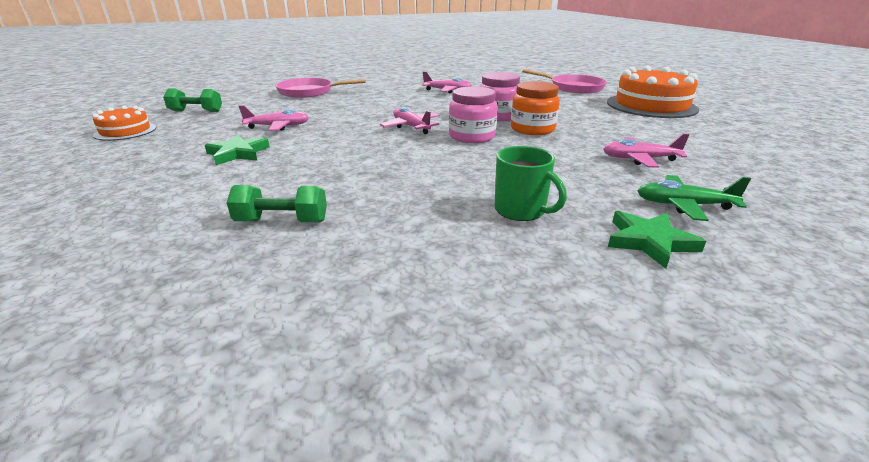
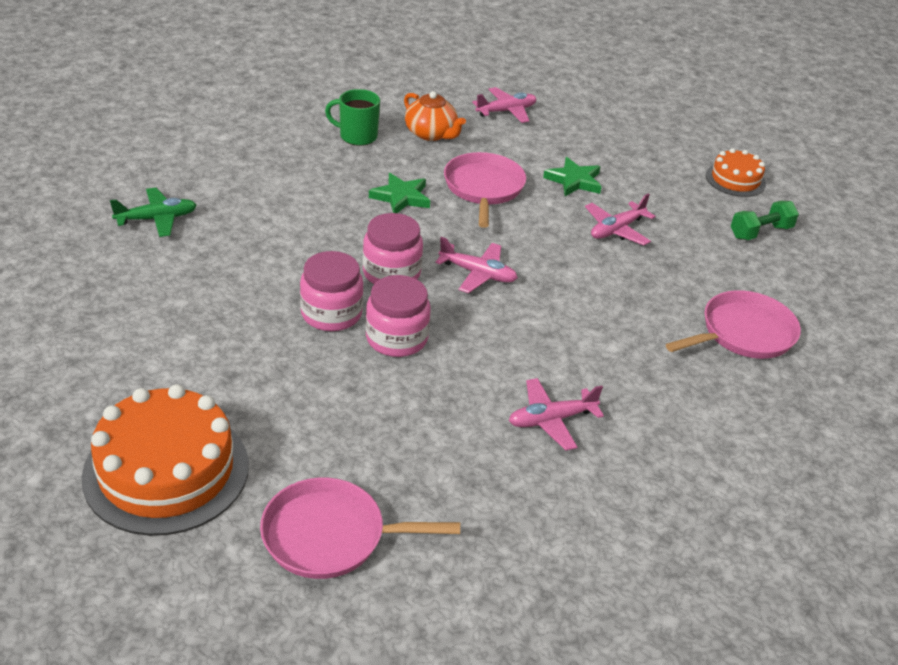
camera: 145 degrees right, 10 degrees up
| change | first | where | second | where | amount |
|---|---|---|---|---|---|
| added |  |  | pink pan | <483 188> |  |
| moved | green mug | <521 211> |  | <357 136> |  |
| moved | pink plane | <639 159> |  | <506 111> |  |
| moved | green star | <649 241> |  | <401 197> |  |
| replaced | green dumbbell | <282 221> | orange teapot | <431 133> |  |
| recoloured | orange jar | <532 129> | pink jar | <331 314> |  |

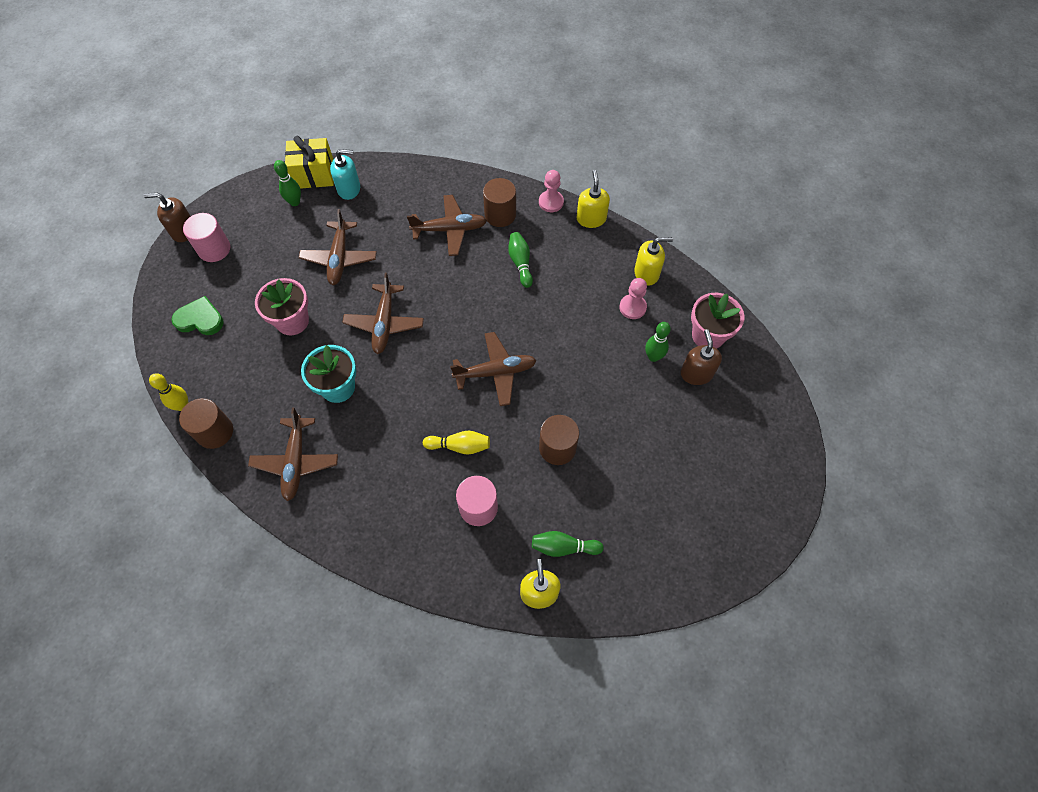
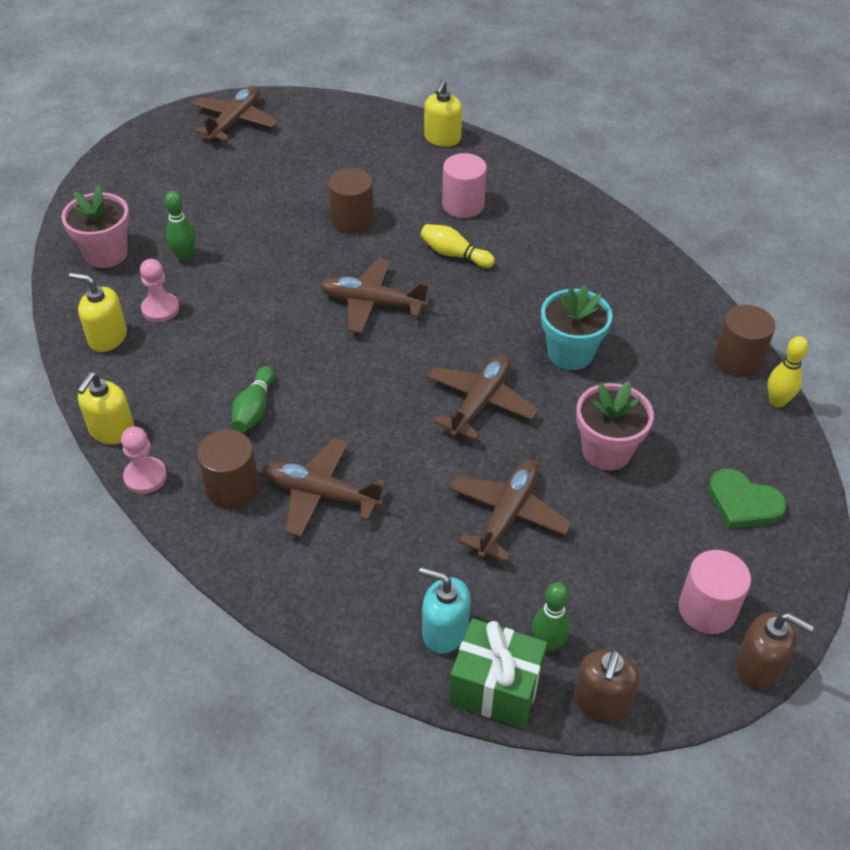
camera: 155 degrees left, 15 degrees down
| change | first | where | second | where | amount |
|---|---|---|---|---|---|
| removed | green bowling pin | <563 547> |  |  |  |
| moved | brown plane | <296 462> |  | <235 121> |  |
| moved | brown soap dispenser | <696 373> |  | <601 701> |  |
| recoloured | yellow gift | <314 175> | green gift | <495 688> |  |

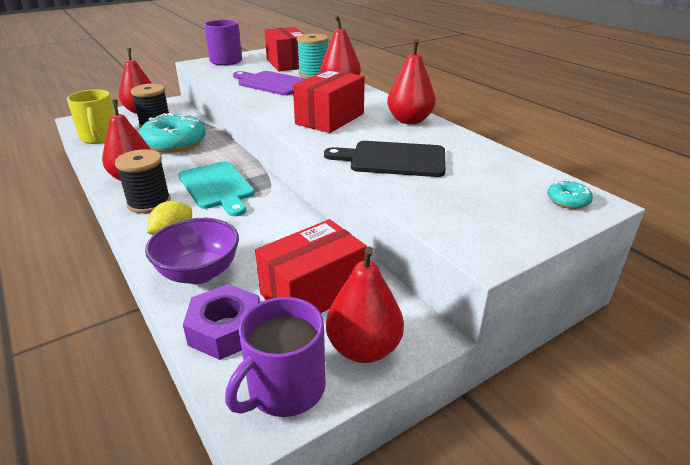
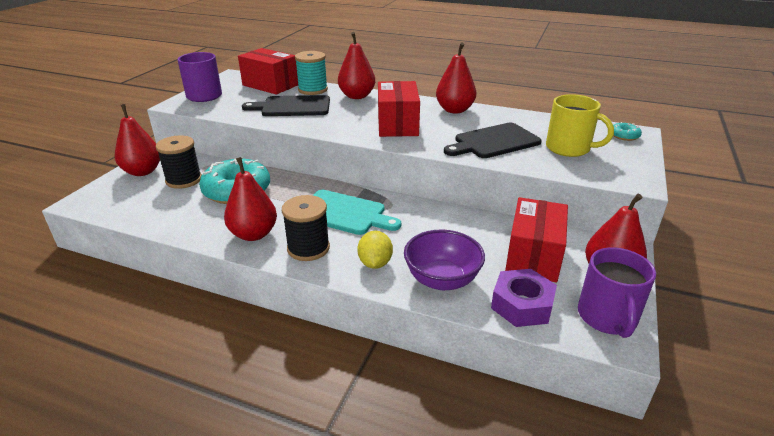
camera: 35 degrees left, 0 degrees up
| change | first | where | second | where | amount |
|---|---|---|---|---|---|
| moved | yellow mug | <100 137> |  | <569 148> |  |
| recoloured | purple cutting board | <272 83> | black cutting board | <292 107> |  |

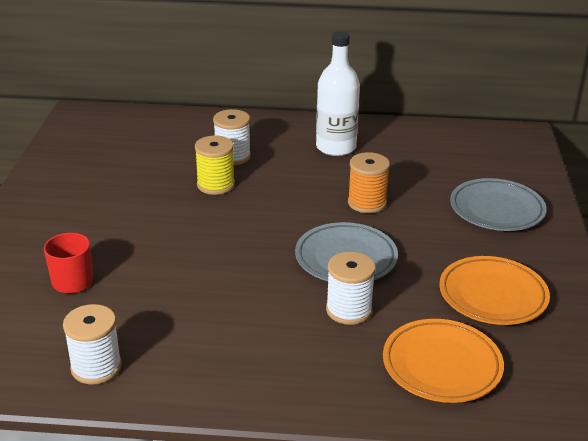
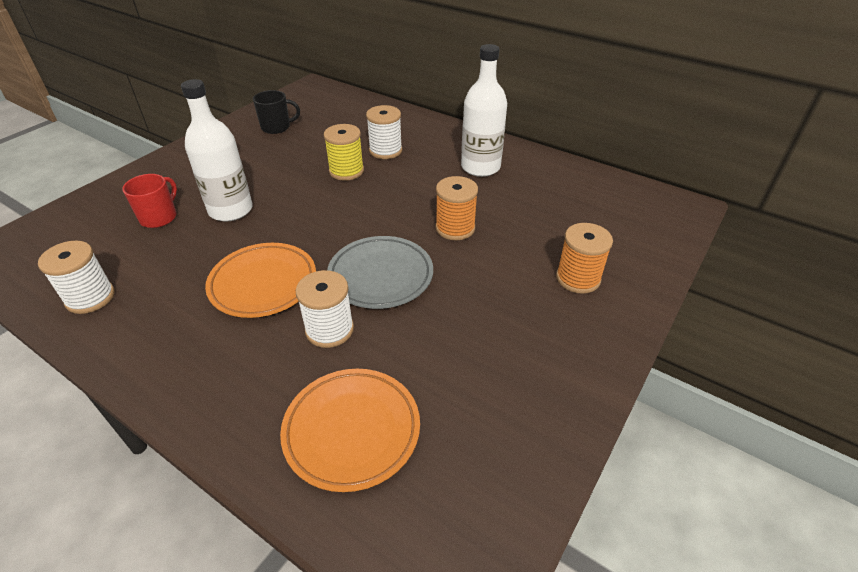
camera: 30 degrees right, 10 degrees up
| change | first | where | second | where | amount |
|---|---|---|---|---|---|
| added |  |  | white bottle | <230 210> |  |
| added |  |  | black mug | <276 127> |  |
| moved | orange plate | <492 295> |  | <263 284> |  |
| replaced | grey plate | <496 210> | orange spool | <578 278> |  |

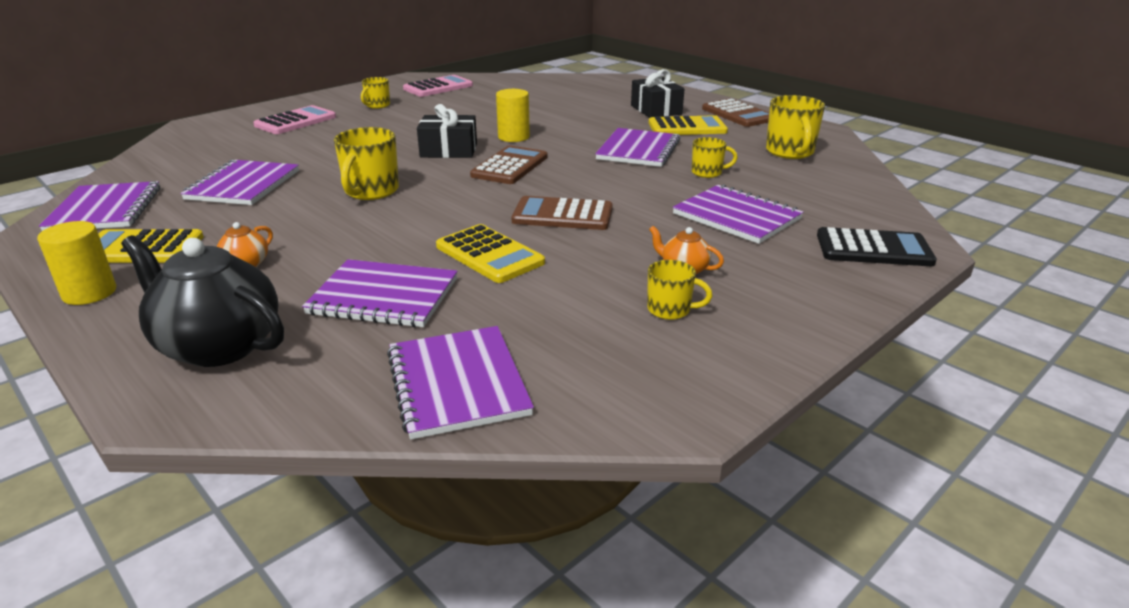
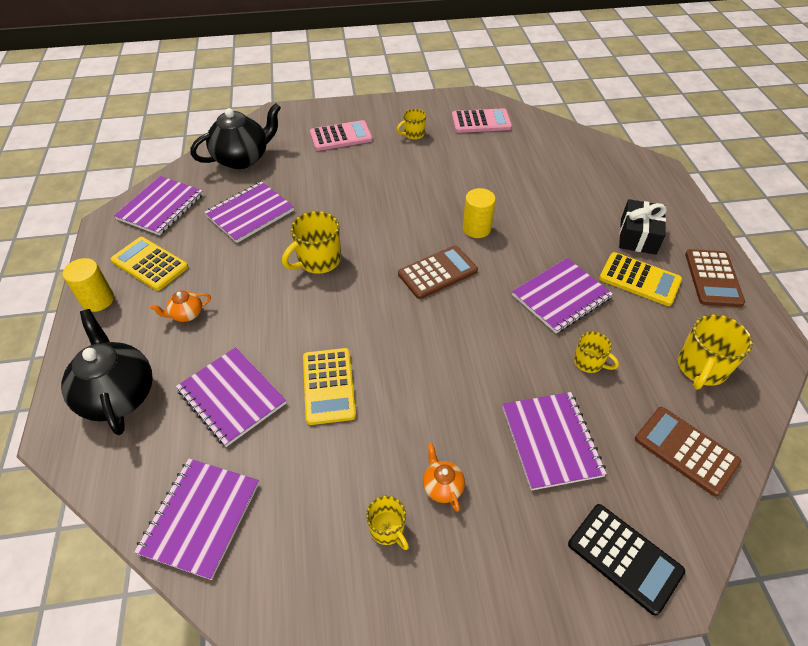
camera: 35 degrees right, 20 degrees up
| change | first | where | second | where | amount |
|---|---|---|---|---|---|
| removed | black gift | <449 150> |  |  |  |
| added |  |  | black teapot | <243 158> |  |
| moved | brown calculator | <562 215> |  | <686 450> |  |

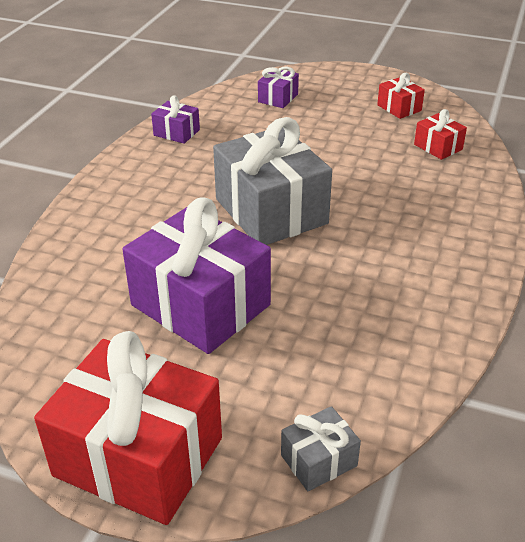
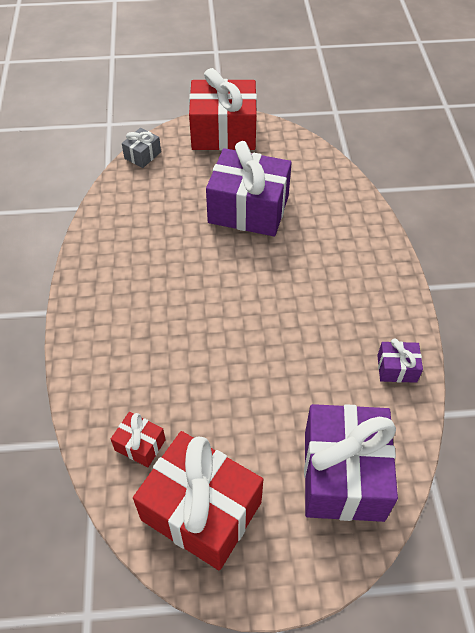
camera: 155 degrees right, 15 degrees up
| change | first | where | second | where | amount |
|---|---|---|---|---|---|
| removed | grey gift | <271 211> |  |  |  |
| resized | purple gift | <278 98> |  | <343 475> | x2.23 |
| resized | red gift | <399 108> |  | <201 511> | x2.23 |

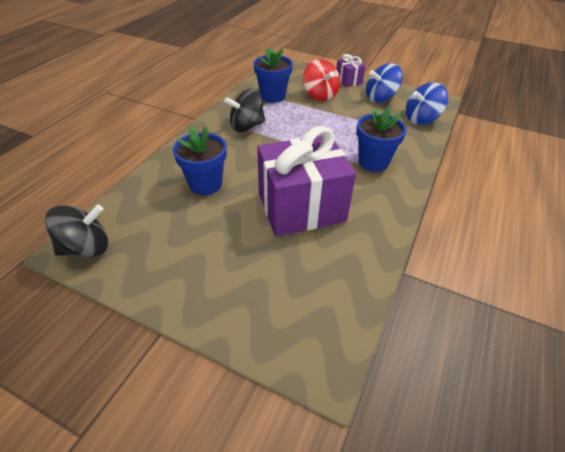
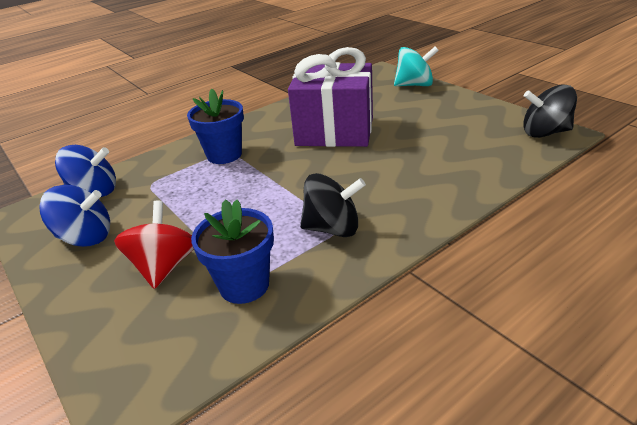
camera: 150 degrees left, 10 degrees down
| change | first | where | second | where | amount |
|---|---|---|---|---|---|
| removed | blue flower pot | <205 184> |  |  |  |
| removed | purple gift | <348 80> |  |  |  |
| added |  |  | turquoise spinning top | <414 85> |  |

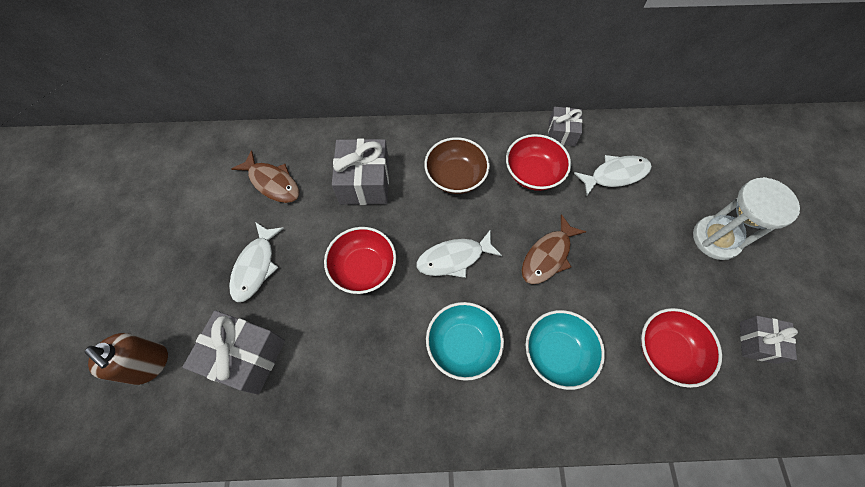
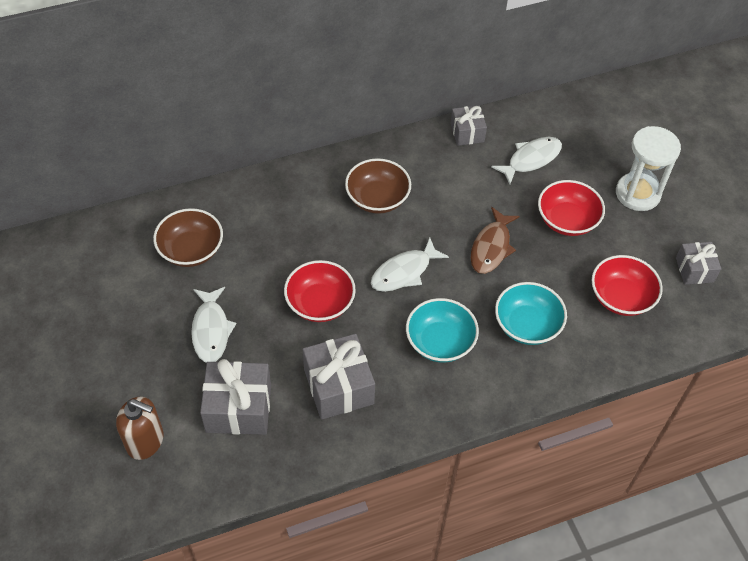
camera: 20 degrees left, 10 degrees down
| change | first | where | second | where | amount |
|---|---|---|---|---|---|
| moved | grey gift | <364 182> |  | <338 386> |  |
| moved | red bowl | <533 173> |  | <567 220> |  |
| replaced | brown fish | <272 182> | brown bowl | <191 250> |  |

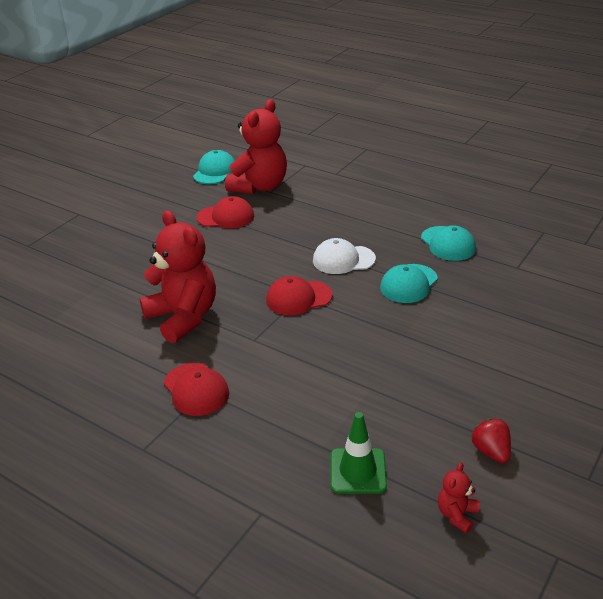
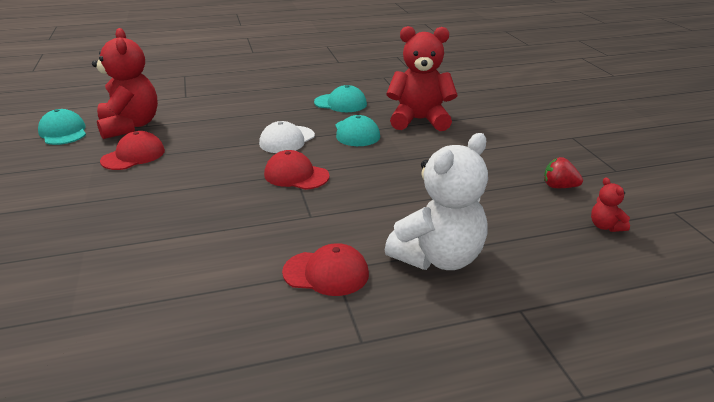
camera: 50 degrees left, 5 degrees down
| change | first | where | second | where | amount |
|---|---|---|---|---|---|
| removed | green traffic cone | <358 471> |  |  |  |
| added |  |  | white teddy bear | <438 258> |  |
| moved | red teddy bear | <183 317> |  | <419 120> |  |
| turned | red cap | <298 298> |  | <296 175> | 90 degrees clockwise |

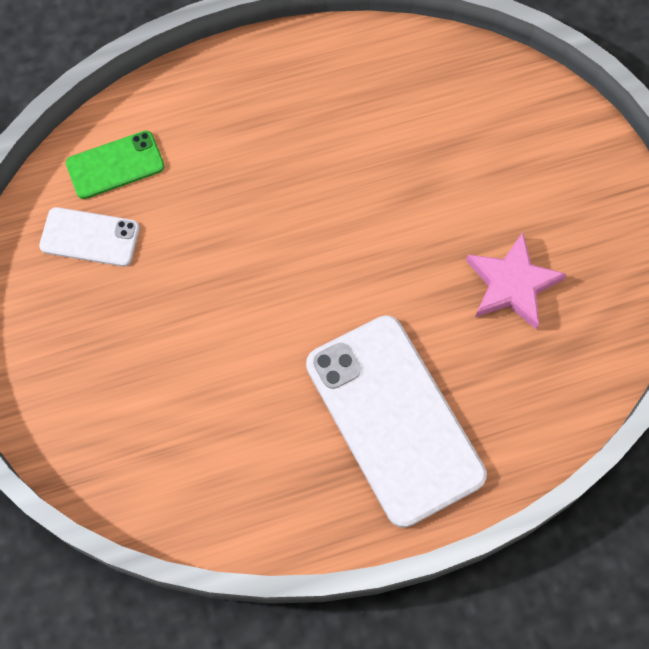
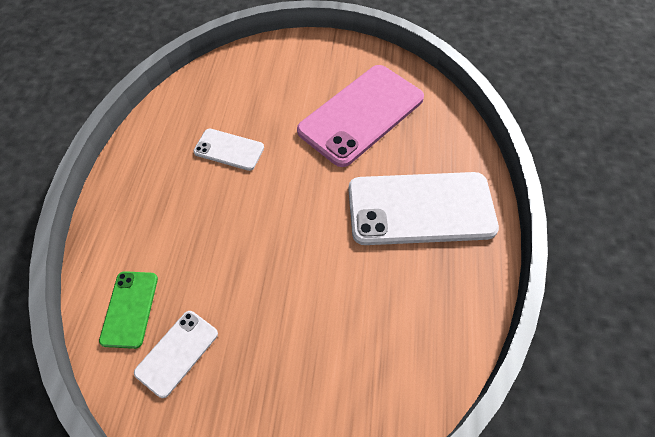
camera: 65 degrees left, 10 degrees down
| change | first | where | second | where | amount |
|---|---|---|---|---|---|
| added |  |  | white phone | <229 149> |  |
| replaced | pink star | <512 284> | pink phone | <361 114> |  |

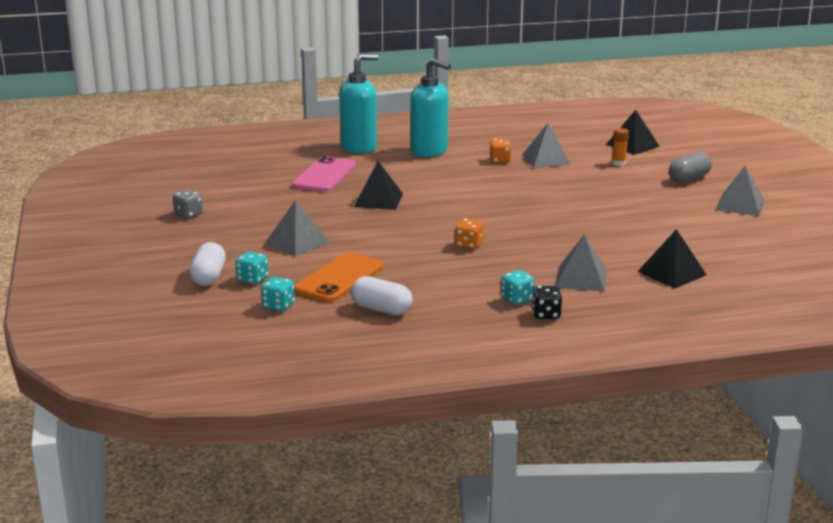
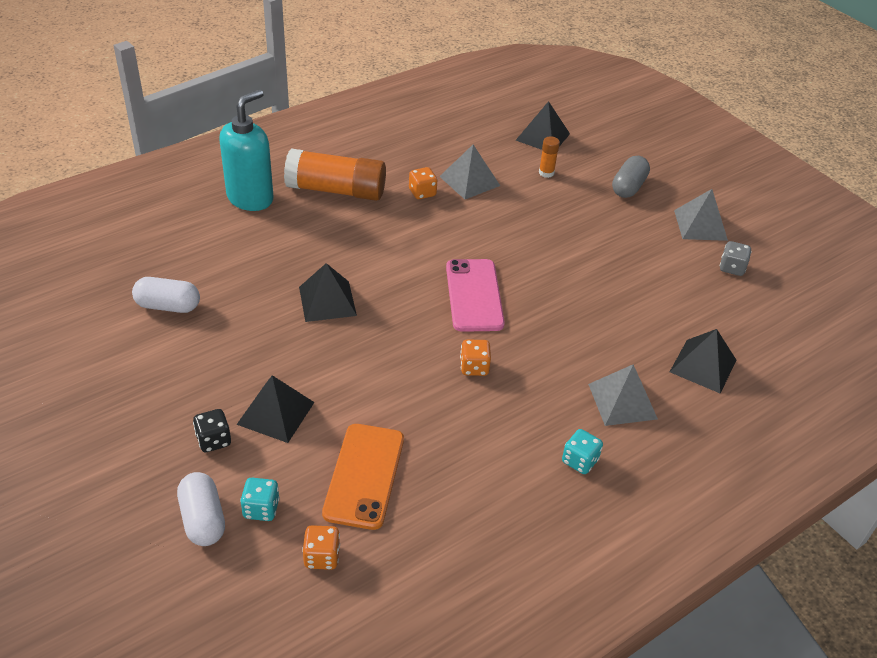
camera: 25 degrees left, 20 degrees up
| change | first | where | second | where | amount |
|---|---|---|---|---|---|
| moved | grey dice | <188 214> |  | <731 268> |  |
| moved | pink phone | <325 175> |  | <474 295> |  |
| moved | white capsule | <381 309> |  | <168 306> |  |
| moved | black dice | <546 314> |  | <214 440> |  |
| replaced | turquoise soap dispenser | <430 151> | orange glue stick | <336 190> |  |
| recoloured | turquoise dice | <278 306> | orange dice | <322 557> |  |
| recoloured | grey pyramid | <297 242> | black pyramid | <276 413> |  |

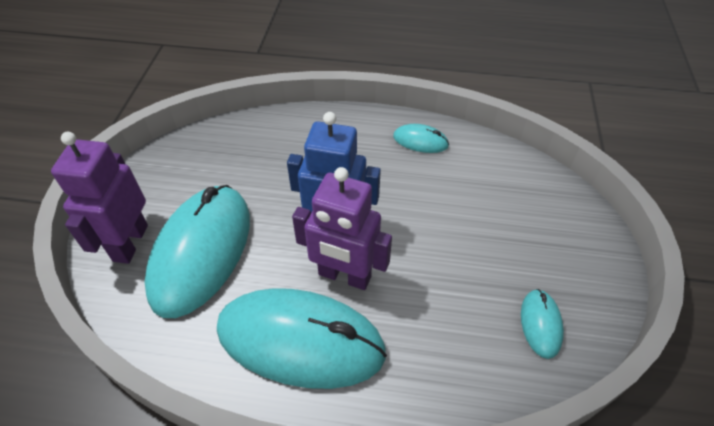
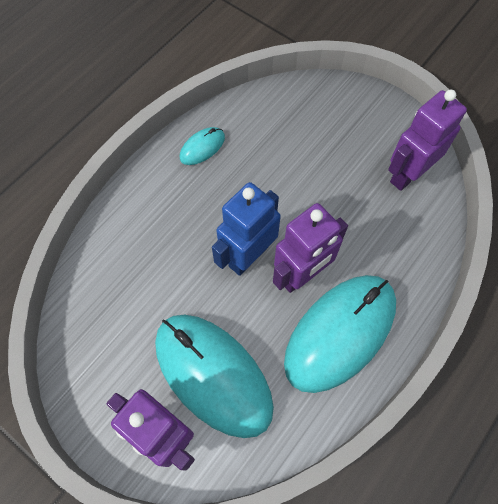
camera: 60 degrees left, 15 degrees up
| change | first | where | second | where | amount |
|---|---|---|---|---|---|
| replaced | turquoise mouse | <540 324> | purple robot | <407 174> |  |

